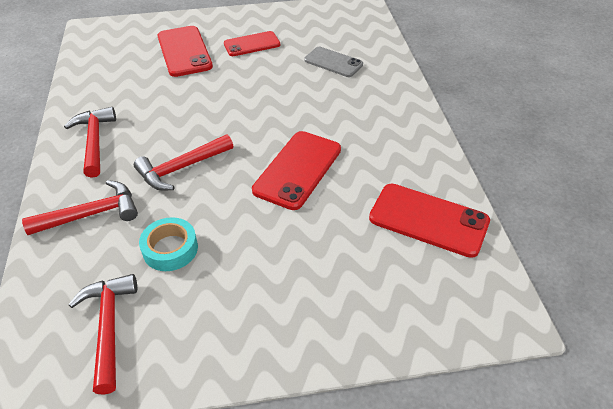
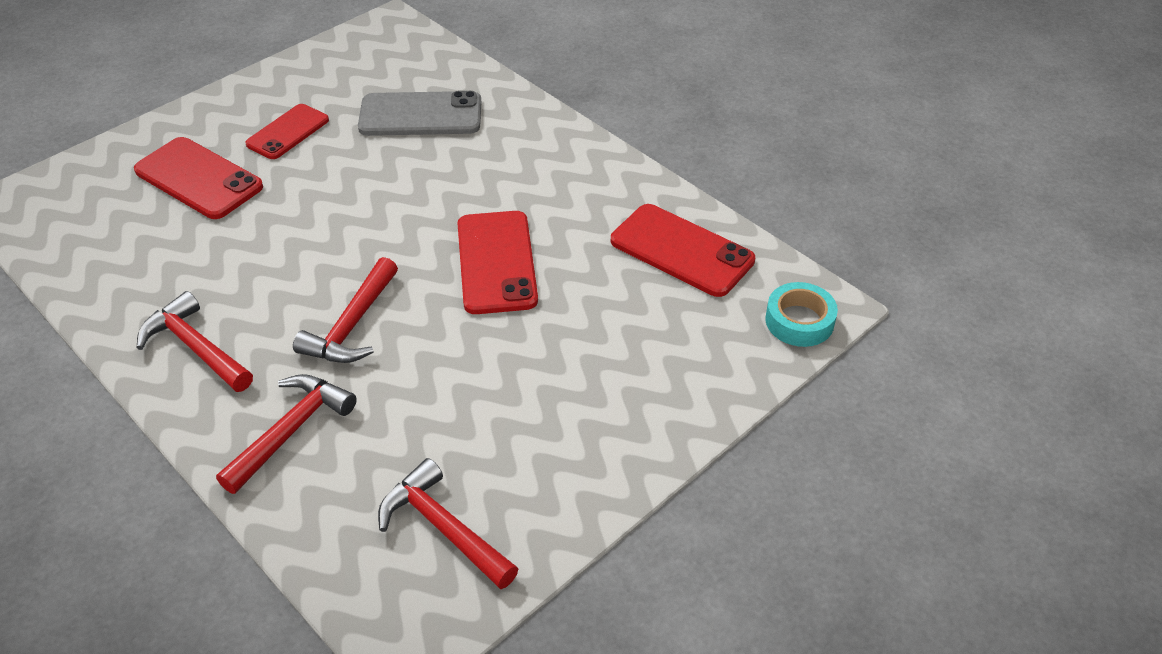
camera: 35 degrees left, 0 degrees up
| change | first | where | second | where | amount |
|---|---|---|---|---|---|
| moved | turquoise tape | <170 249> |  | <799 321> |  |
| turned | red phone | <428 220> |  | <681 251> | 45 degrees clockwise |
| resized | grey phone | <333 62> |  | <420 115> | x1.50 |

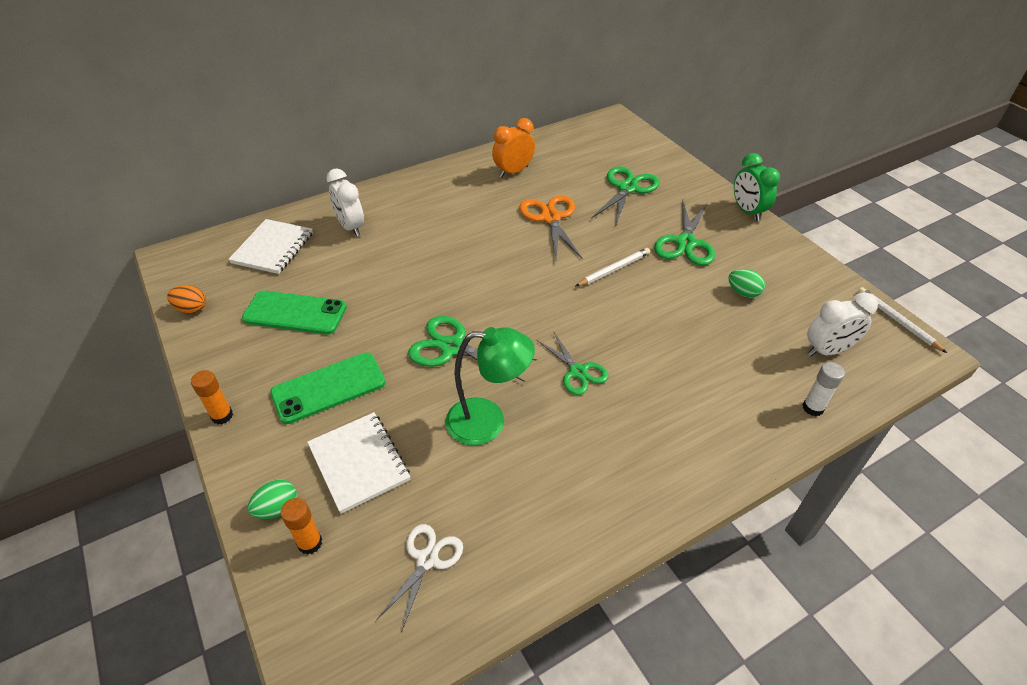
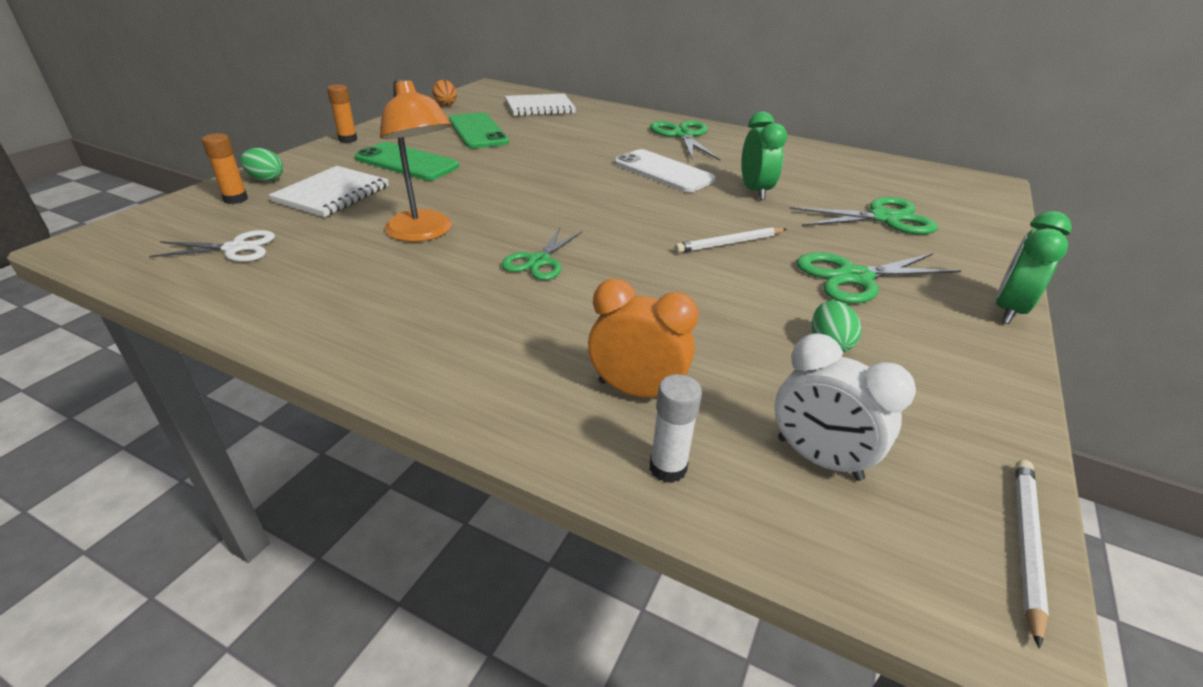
camera: 55 degrees right, 10 degrees down
| change | first | where | second | where | amount |
|---|---|---|---|---|---|
| removed | white clock | <351 227> |  |  |  |
| added |  |  | white phone | <663 172> |  |
| moved | green scissors | <452 347> |  | <683 135> |  |
| moved | orange clock | <513 172> |  | <636 391> |  |
| replaced | orange scissors | <551 218> | green clock | <755 191> |  |
| recoloured | green lamp | <488 421> | orange lamp | <424 233> |  |
| turned | white pencil | <614 269> |  | <729 243> | 135 degrees clockwise |

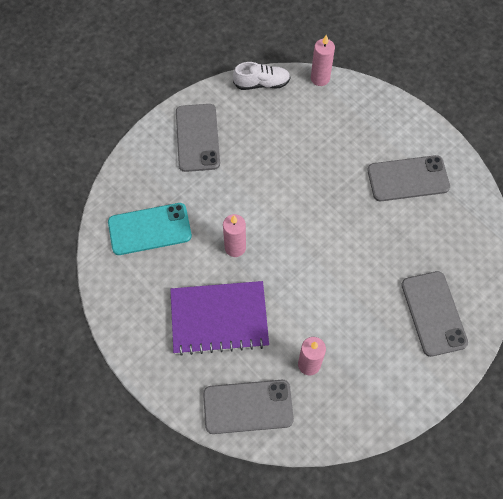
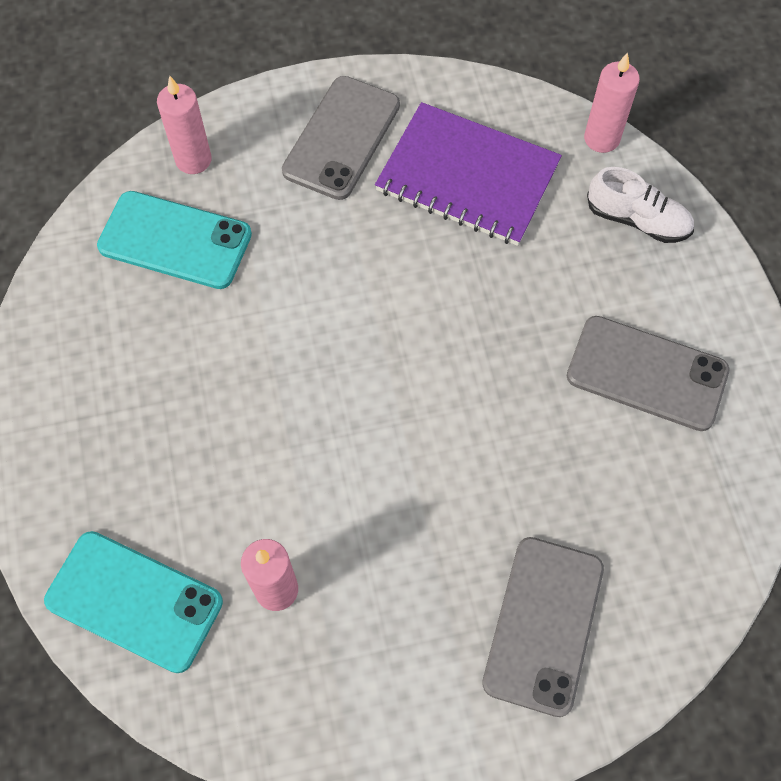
camera: 30 degrees right, 0 degrees up
| change | first | where | second | where | amount |
|---|---|---|---|---|---|
| moved | purple notebook | <219 318> |  | <468 177> |  |
| moved | pink candle | <235 247> |  | <193 160> |  |
| moved | white shoe | <261 83> |  | <637 220> |  |
| recoloured | grey phone | <248 407> | turquoise phone | <134 601> |  |

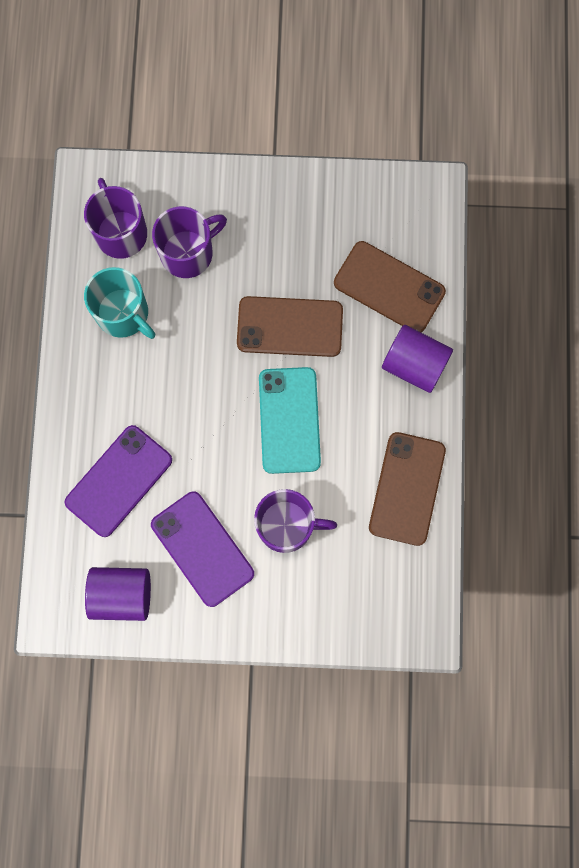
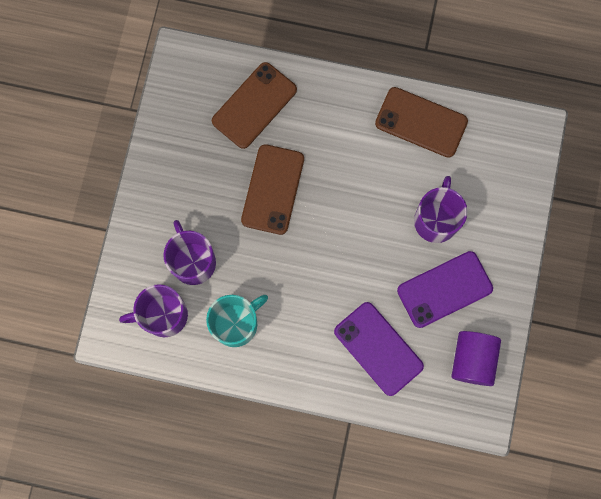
camera: 80 degrees left, 0 degrees up
| change | first | where | second | where | amount |
|---|---|---|---|---|---|
| removed | turquoise phone | <289 420> |  |  |  |
| removed | purple cylinder | <414 364> |  |  |  |

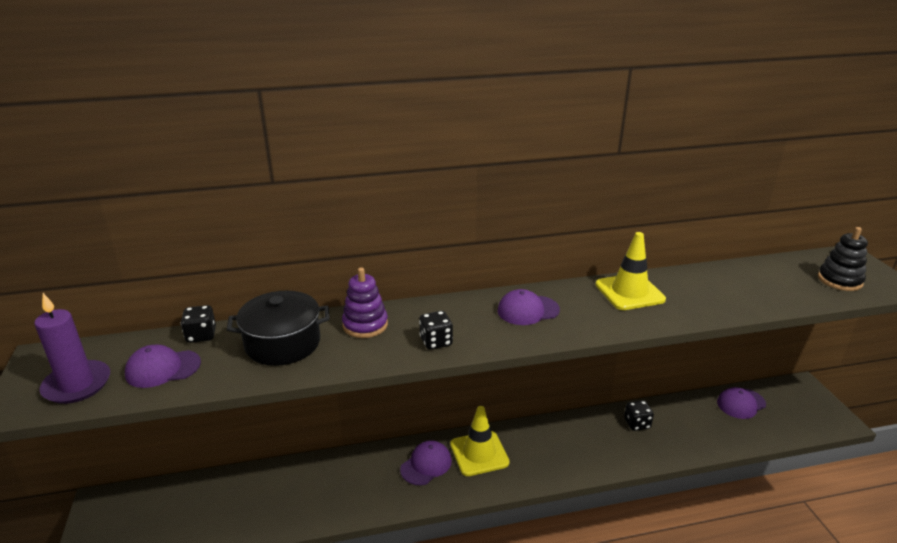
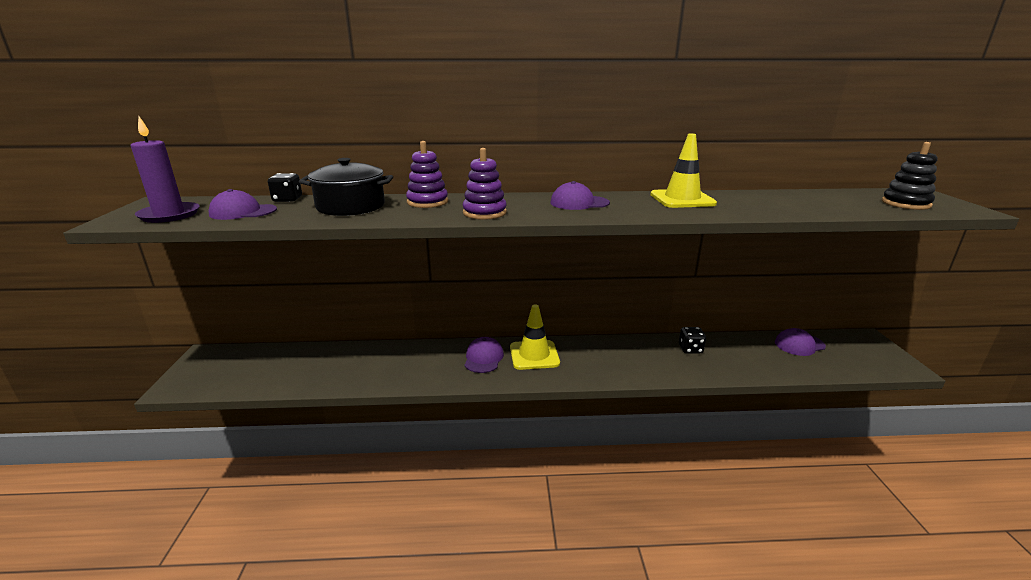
camera: 10 degrees right, 5 degrees down
| change | first | where | second | where | amount |
|---|---|---|---|---|---|
| replaced | black dice | <436 342> | purple stacking toy | <484 213> |  |
| turned | purple cap | <426 465> |  | <483 358> | 45 degrees counterclockwise |

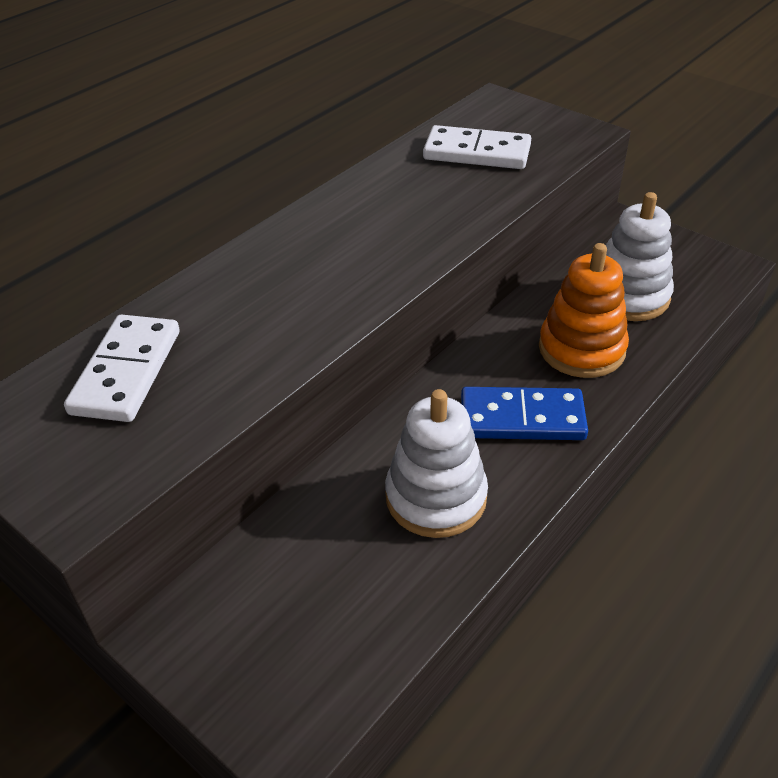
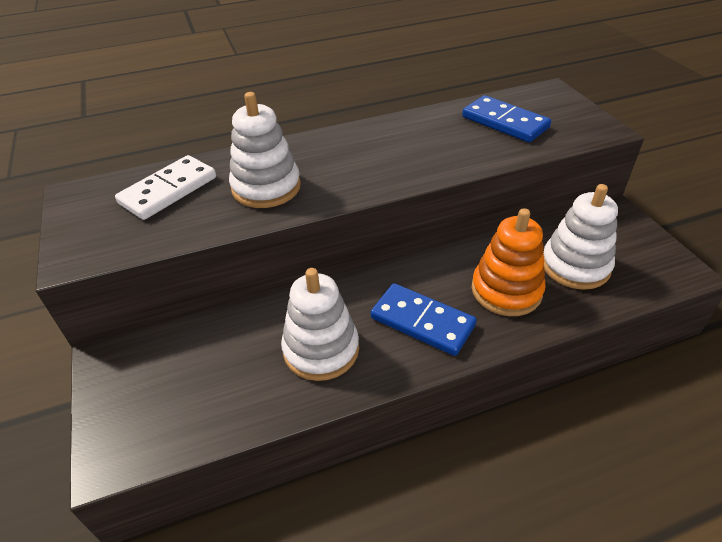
camera: 30 degrees right, 0 degrees up
| change | first | where | second | where | amount |
|---|---|---|---|---|---|
| added |  |  | white stacking toy | <266 187> |  |
| recoloured | white domino | <477 153> | blue domino | <504 122> |  |

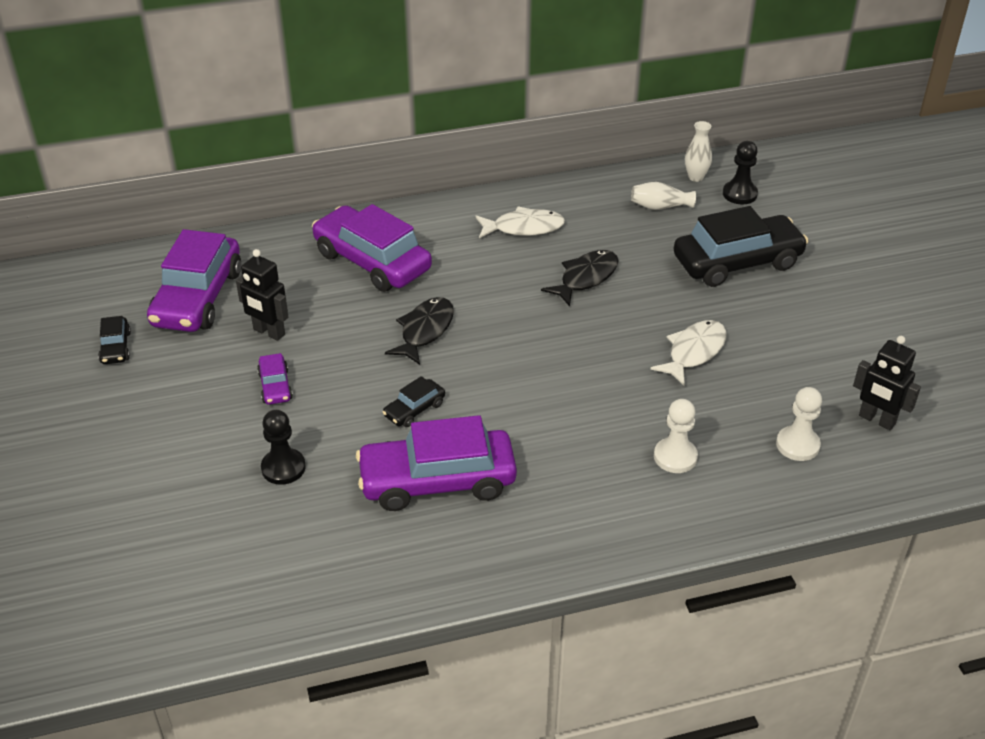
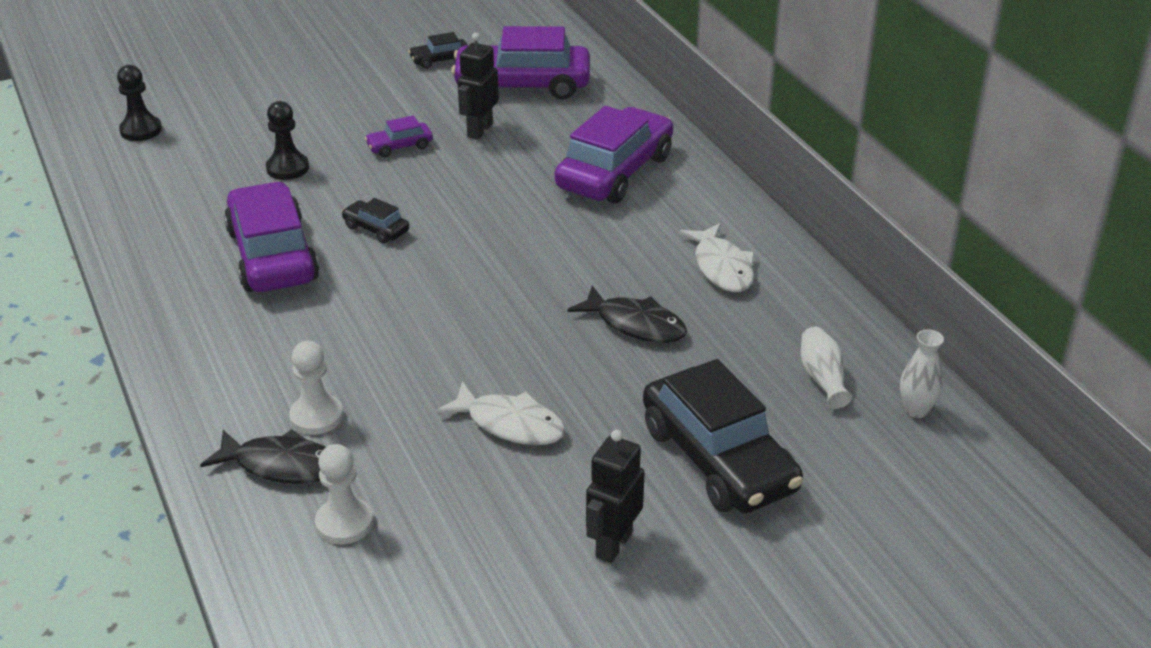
camera: 80 degrees right, 5 degrees down
| change | first | where | second | where | amount |
|---|---|---|---|---|---|
| moved | black fish | <425 331> |  | <281 465> |  |
| moved | black pawn | <739 194> |  | <141 130> |  |
| moved | black robot | <876 420> |  | <613 545> |  |

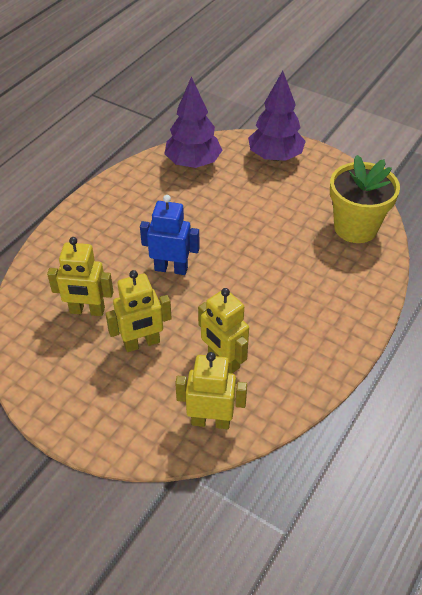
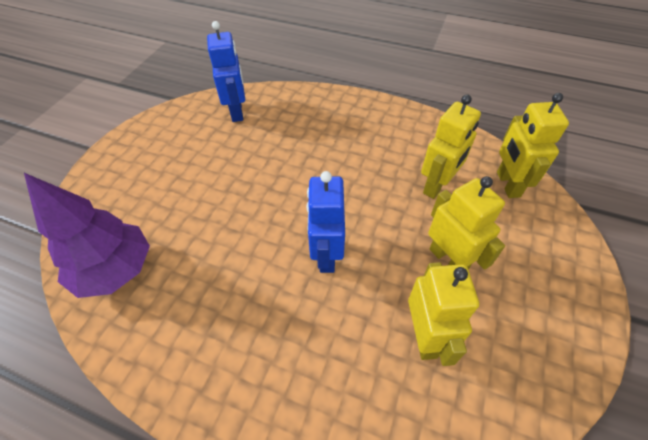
camera: 100 degrees left, 5 degrees up
| change | first | where | second | where | amount |
|---|---|---|---|---|---|
| removed | purple tree | <275 157> |  |  |  |
| replaced | yellow flower pot | <355 228> | blue robot | <237 112> |  |

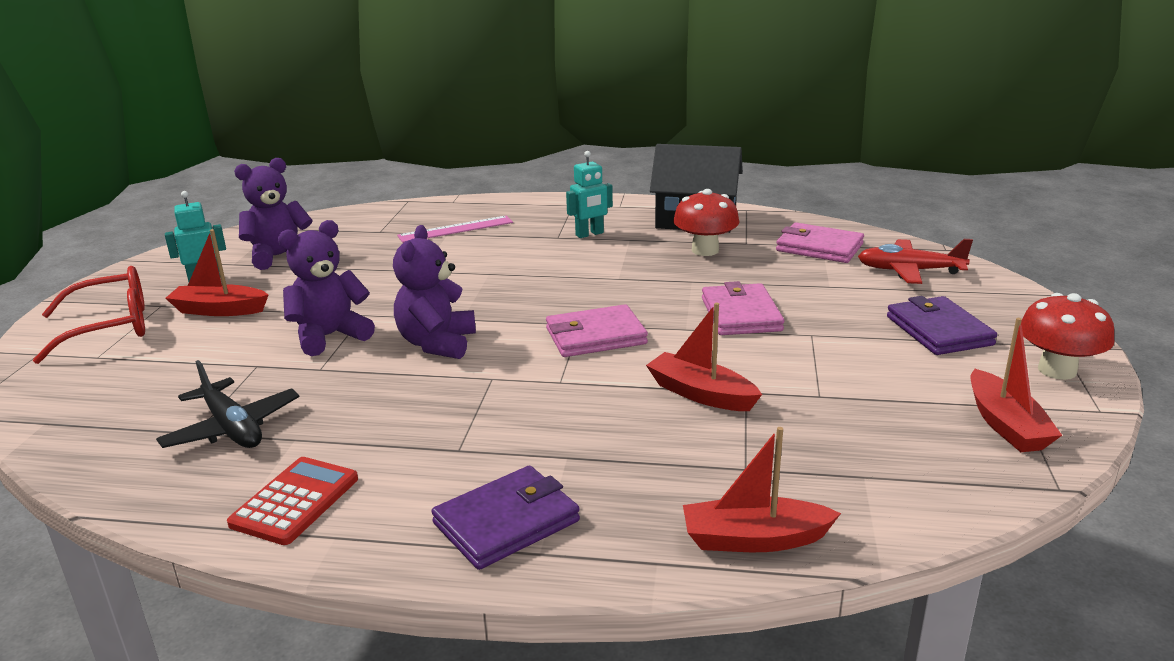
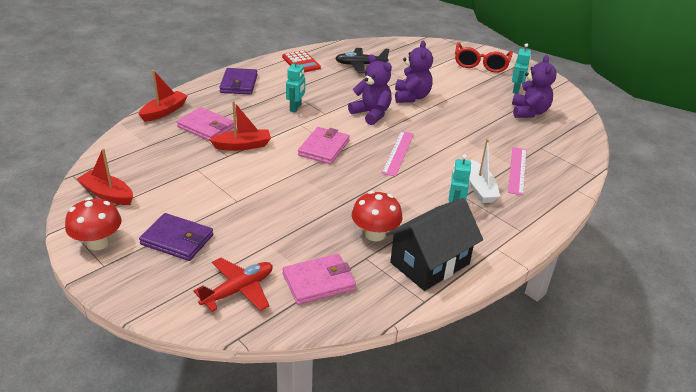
camera: 125 degrees right, 10 degrees up
| change | first | where | second | where | amount |
|---|---|---|---|---|---|
| removed | red boat | <219 310> |  |  |  |
| added |  |  | turquoise robot | <295 108> |  |
| added |  |  | pink ruler | <398 153> |  |
| added |  |  | white boat | <480 188> |  |
| moved | pink wallet | <741 314> |  | <206 127> |  |

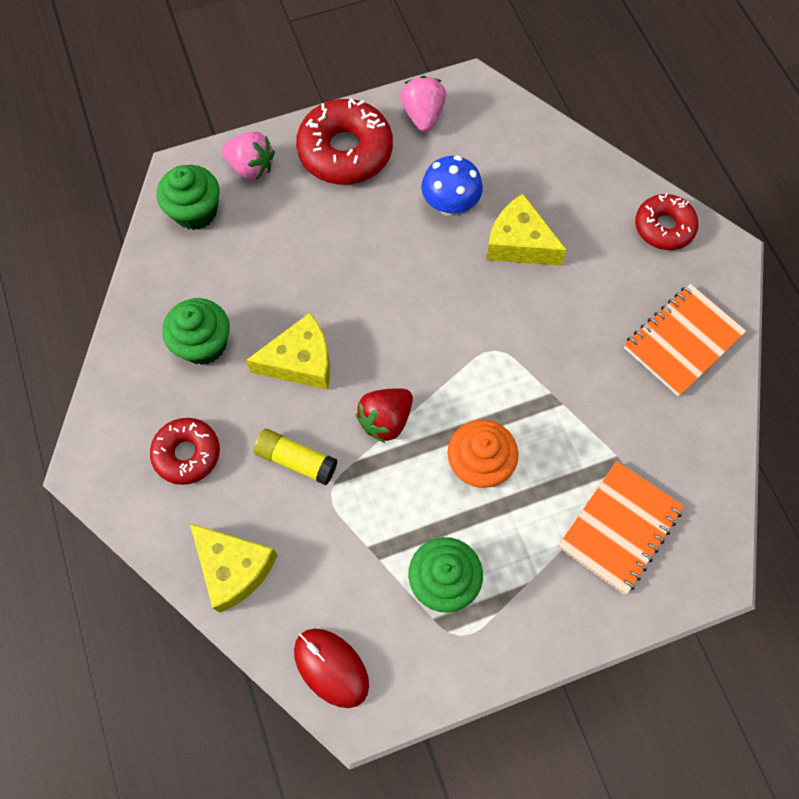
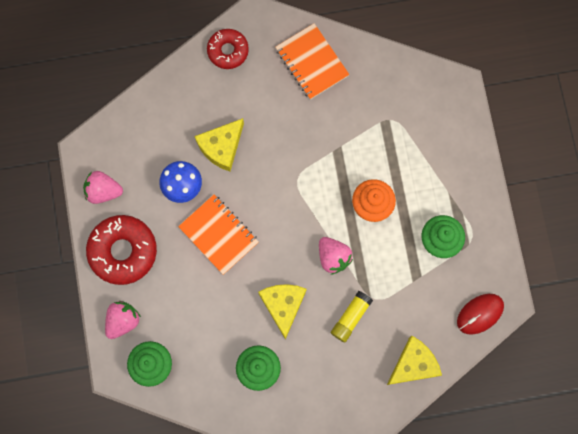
camera: 80 degrees left, 10 degrees up
| change | first | where | second | where | amount |
|---|---|---|---|---|---|
| removed | red donut | <187 454> |  |  |  |
| moved | orange notebook | <619 527> |  | <218 235> |  |
| recoloured | red strawberry | <385 420> | pink strawberry | <333 257> |  |

